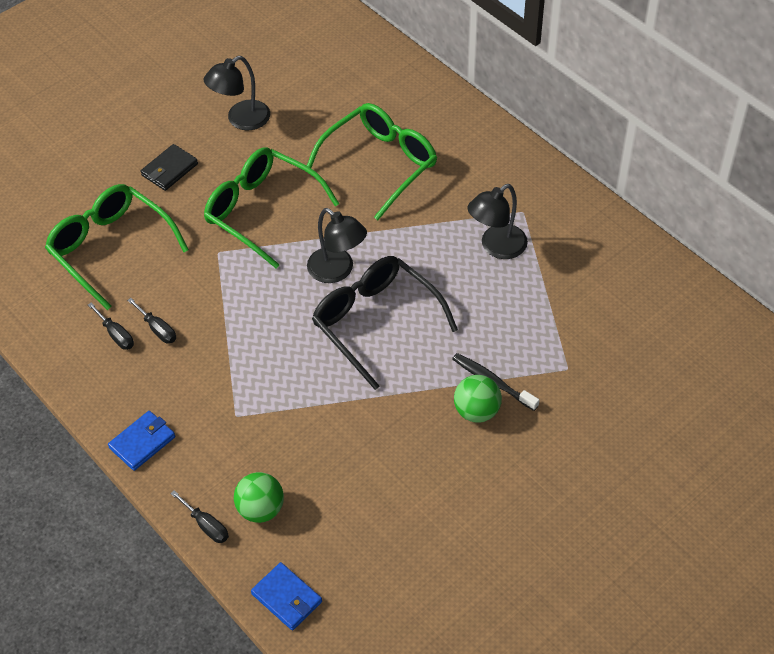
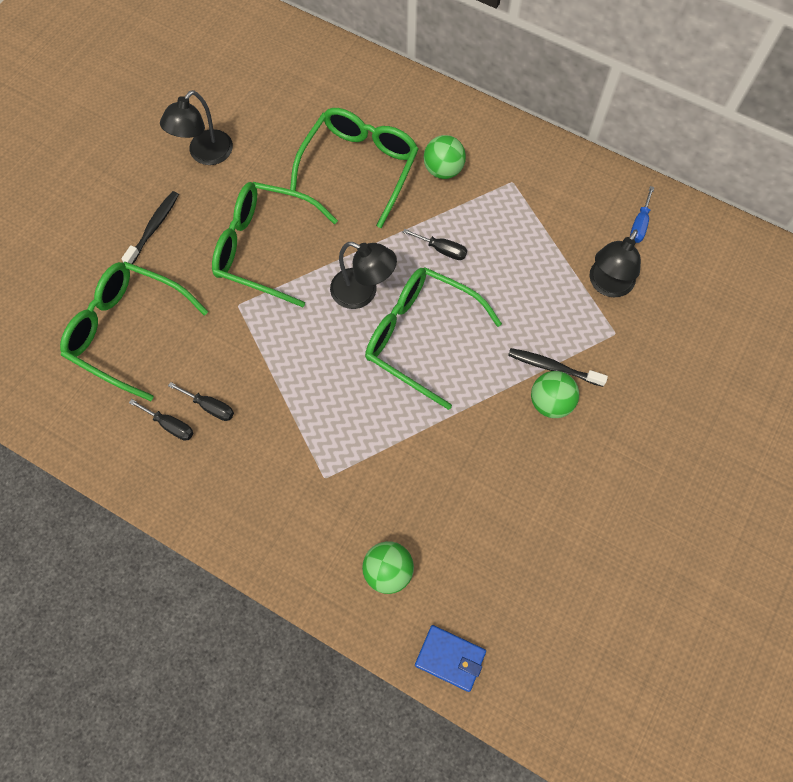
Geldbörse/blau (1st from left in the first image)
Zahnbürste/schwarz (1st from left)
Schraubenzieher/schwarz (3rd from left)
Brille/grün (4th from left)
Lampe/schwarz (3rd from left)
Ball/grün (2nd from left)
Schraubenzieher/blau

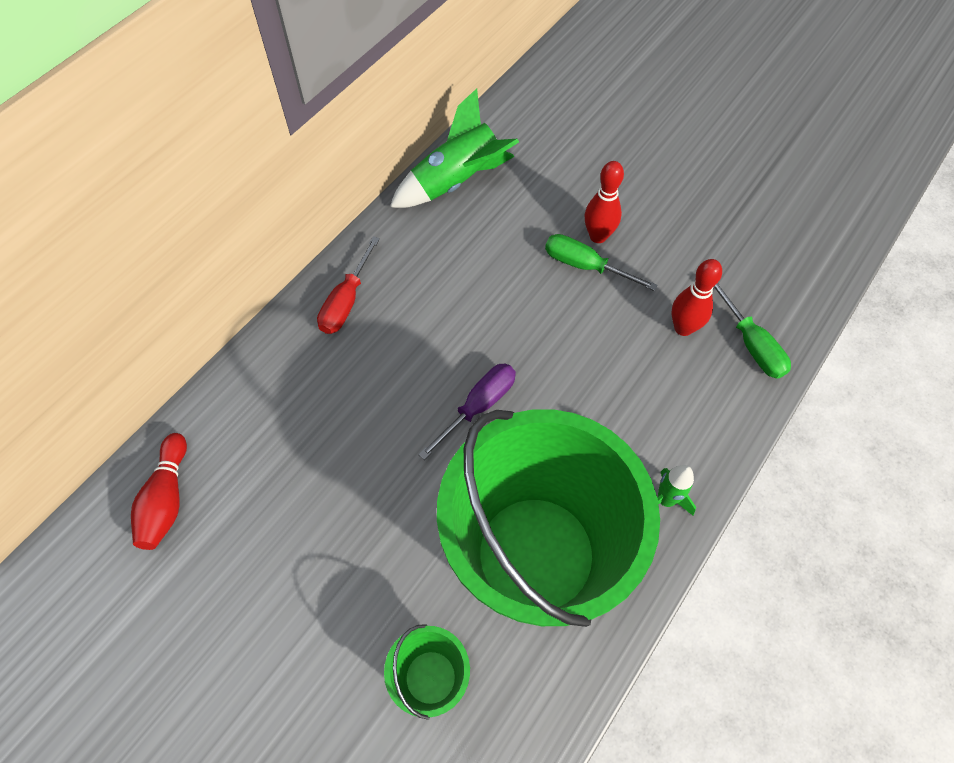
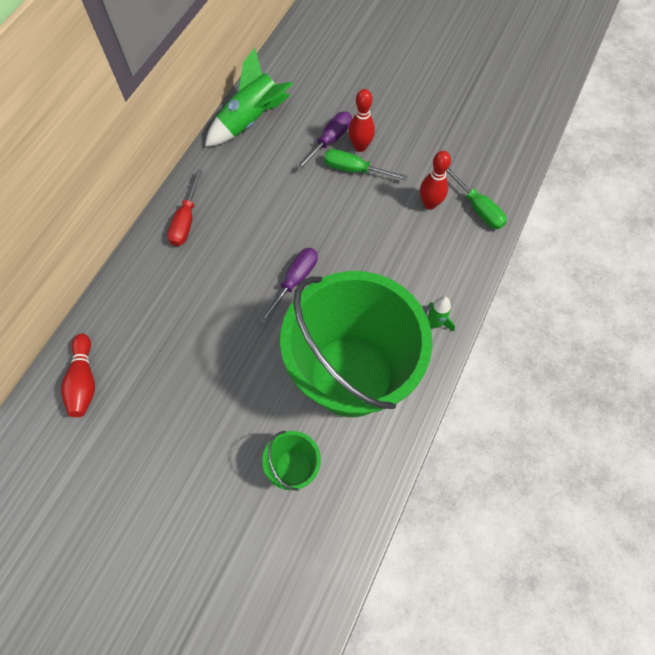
Schraubenzieher/lila (2nd from left)

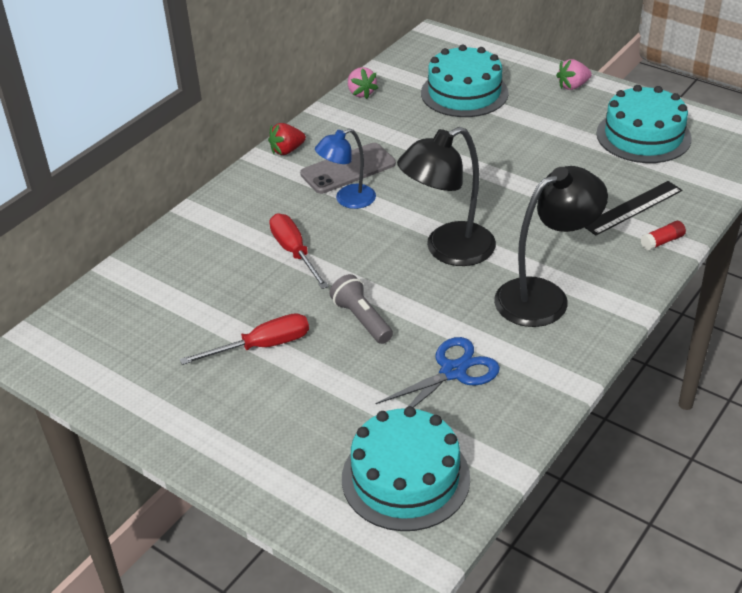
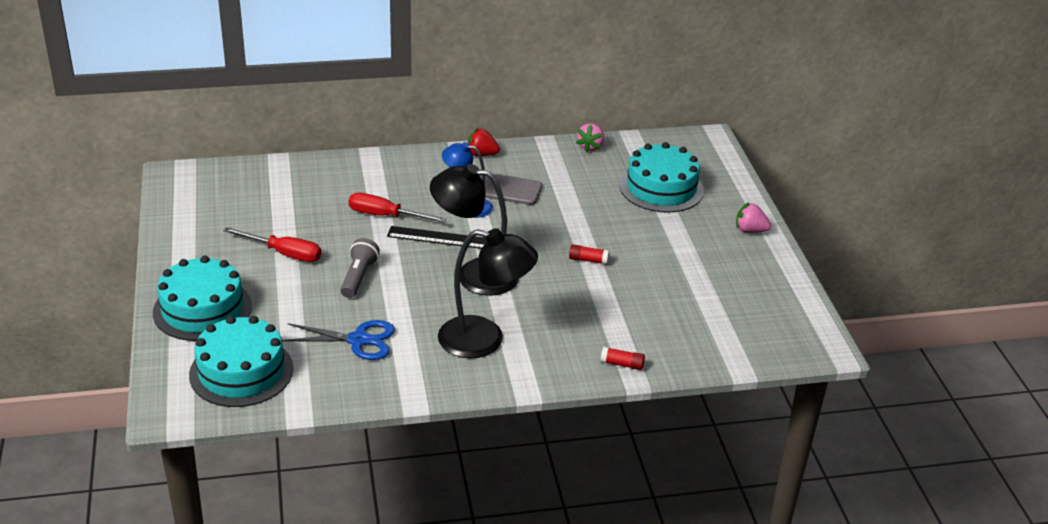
Schraubenzieher/rot (2nd from left)
Lineal/schwarz
Kuchen/türkis (1st from left)
Klebestift/rot (1st from left)

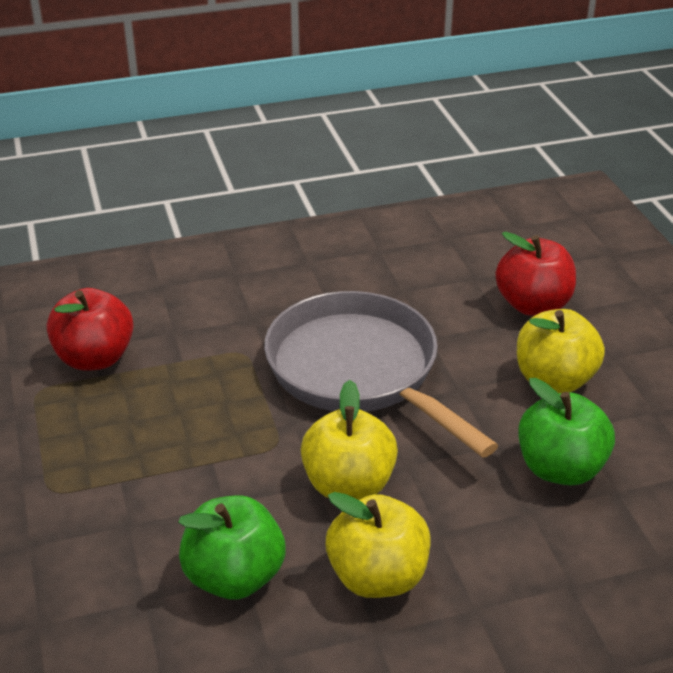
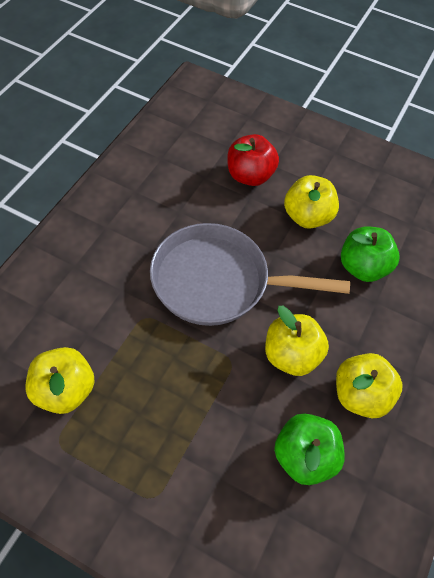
Apfel/gelb (1st from left)

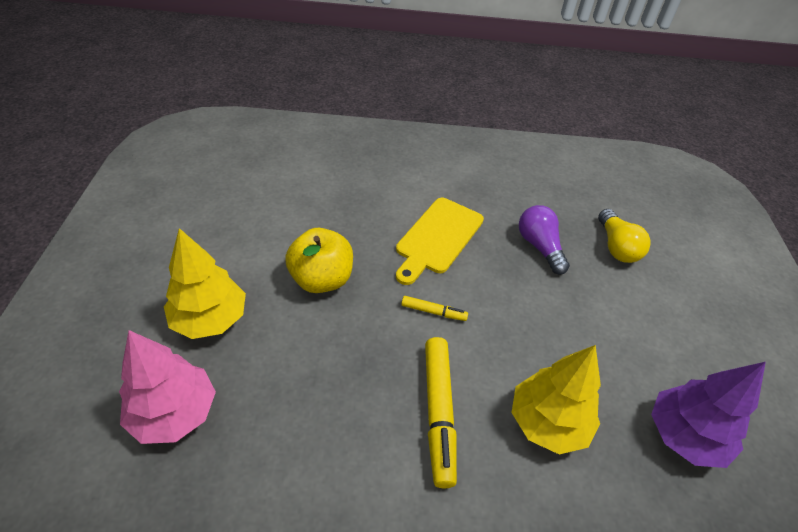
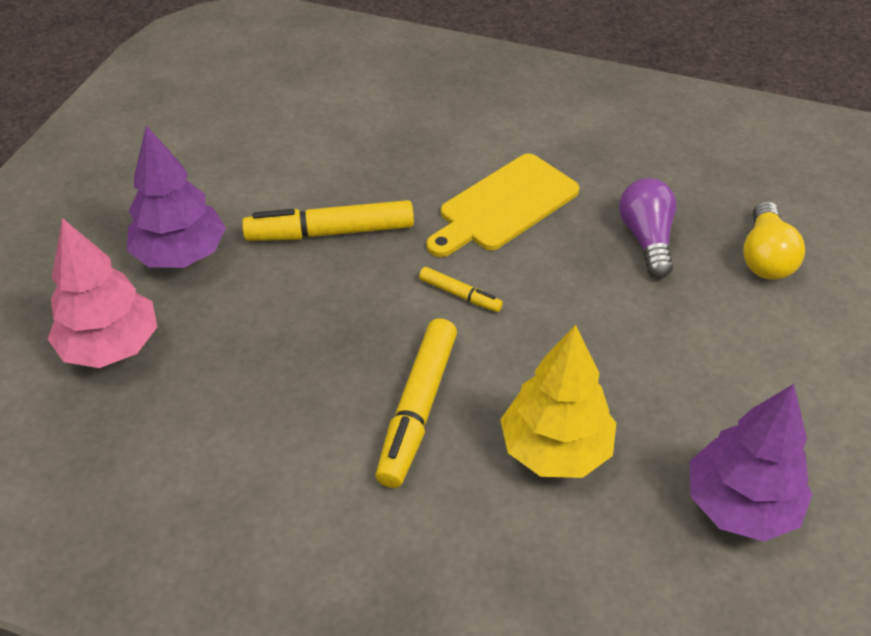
Baum/lila (1st from left)
Filzstift/gelb (1st from left)

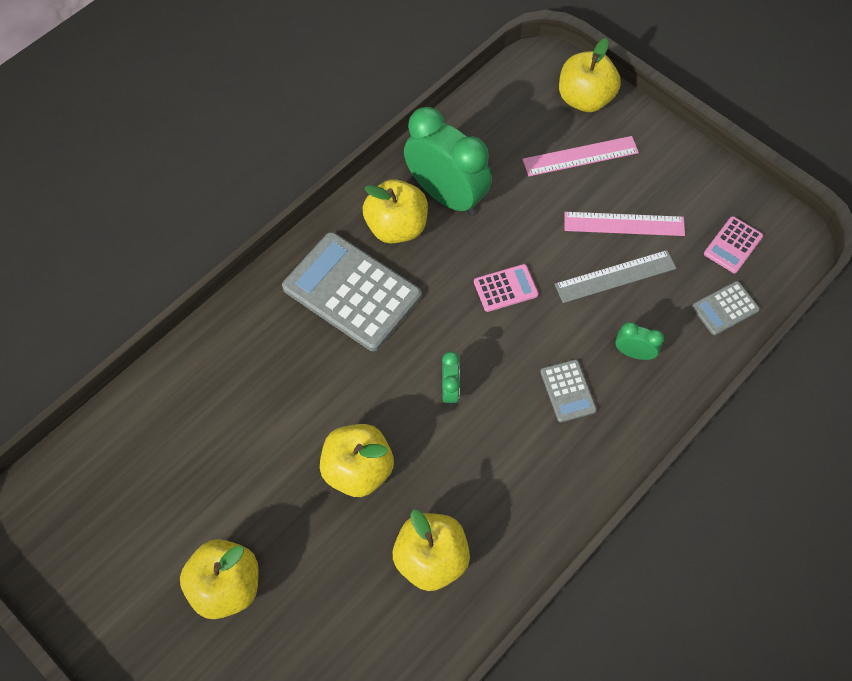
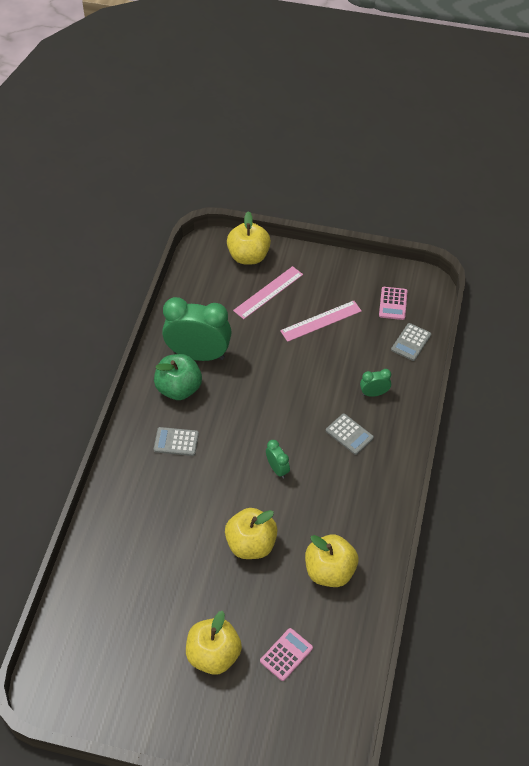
Taschenrechner/grau (1st from left)
Apfel/grün
Taschenrechner/rosa (1st from left)
Lineal/grau

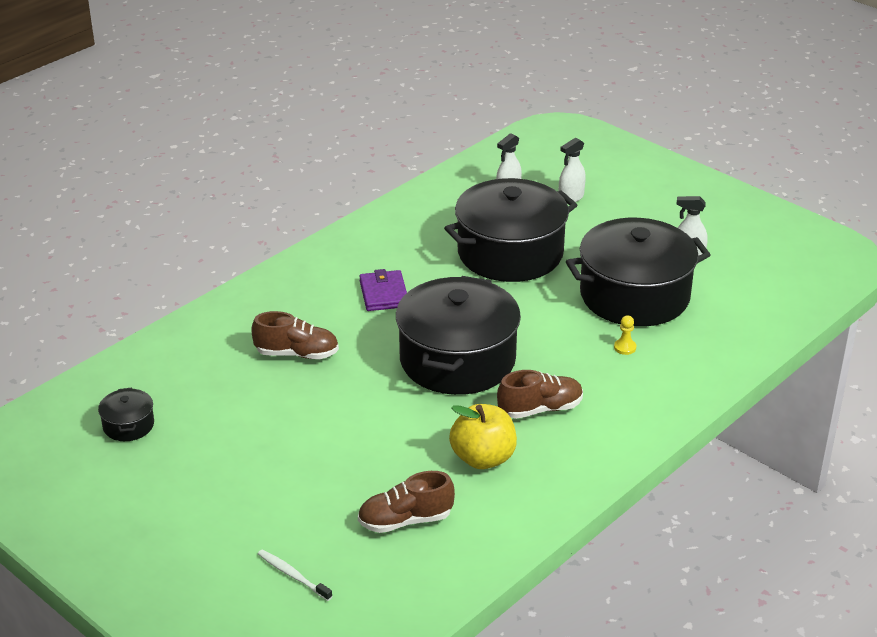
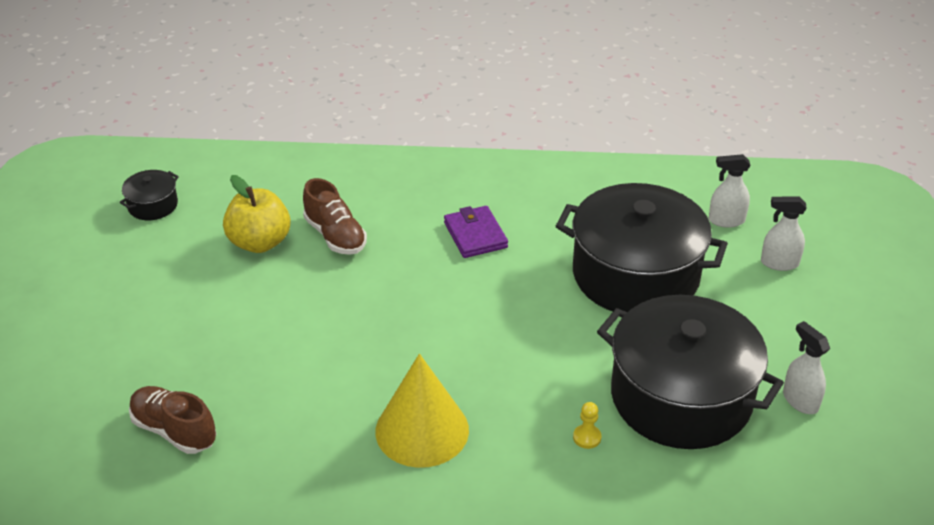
Zahnbürste/weiß
Geldbörse/lila
Kochtopf/schwarz (2nd from left in the first image)
Apfel/gelb
Kegel/gelb

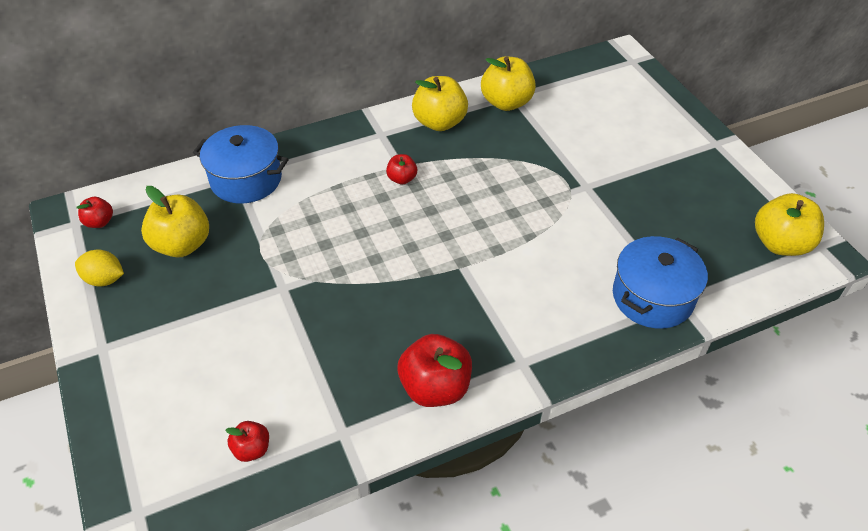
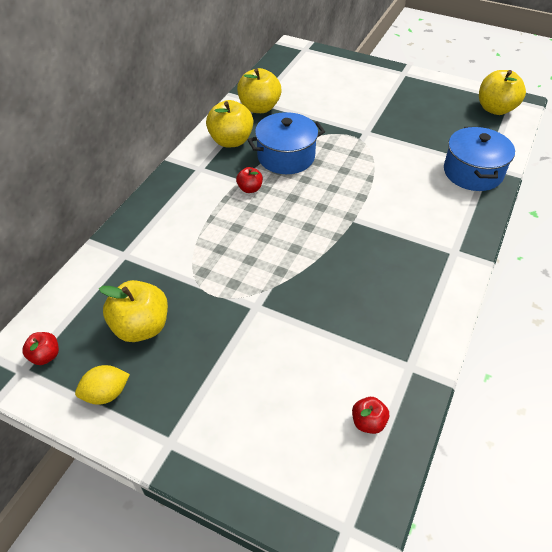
Kochtopf/blau (1st from left)
Apfel/rot (4th from left in the first image)

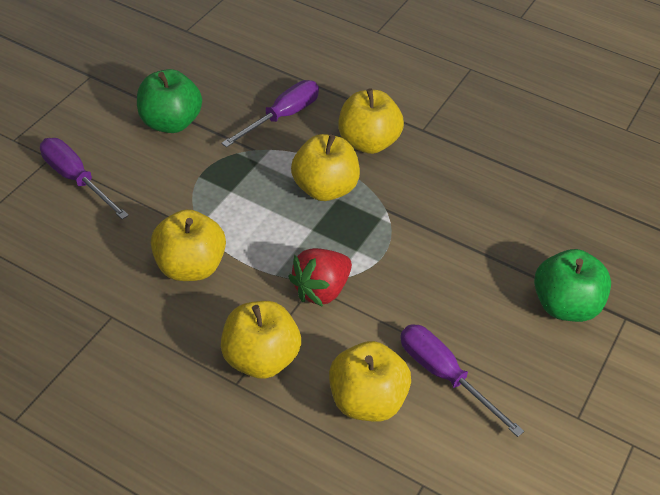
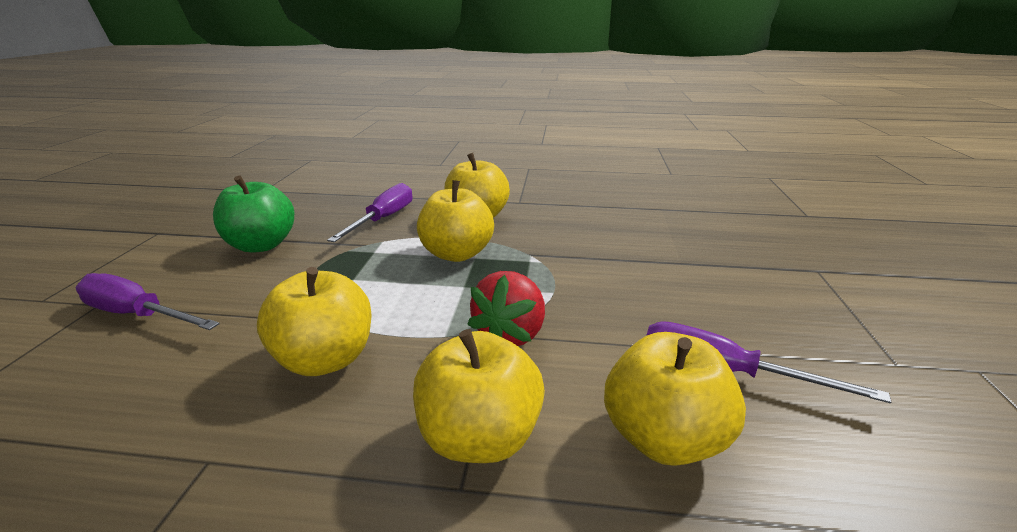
Apfel/grün (2nd from left in the first image)

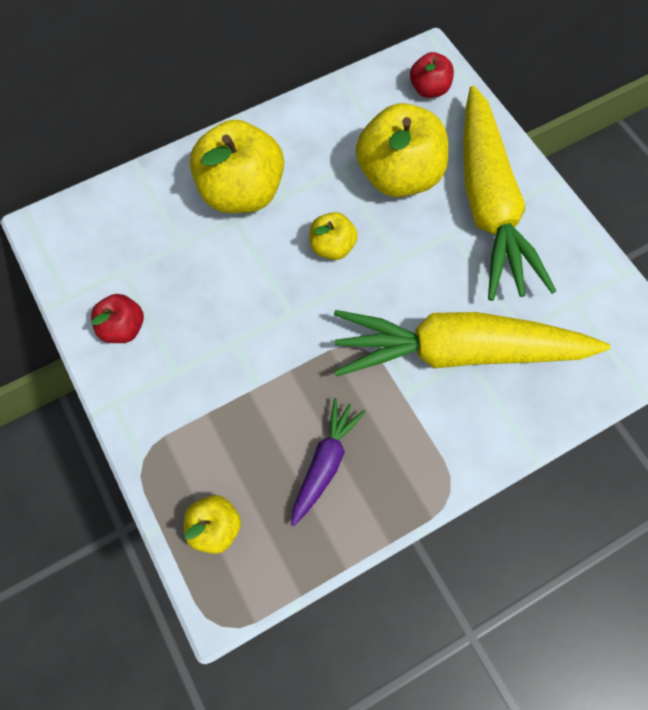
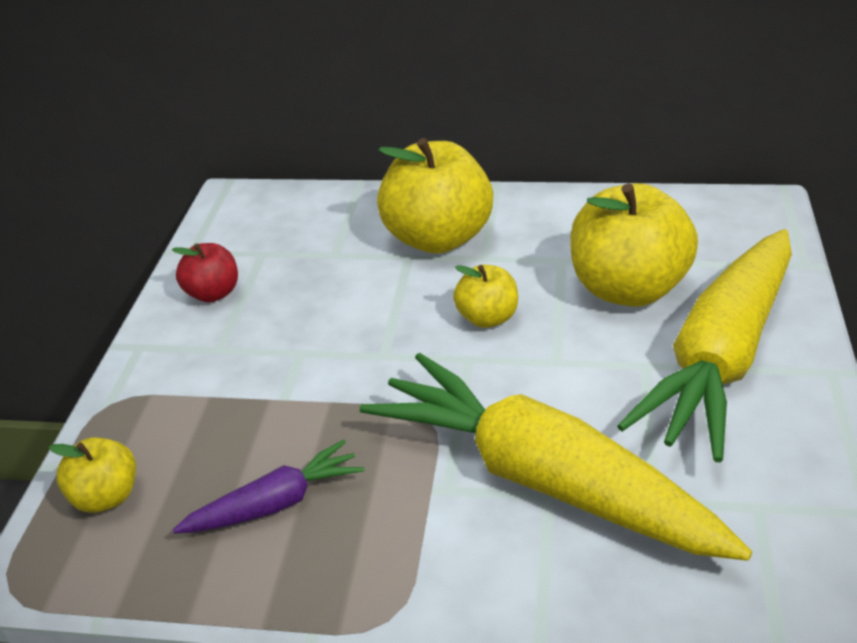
Apfel/rot (2nd from left in the first image)

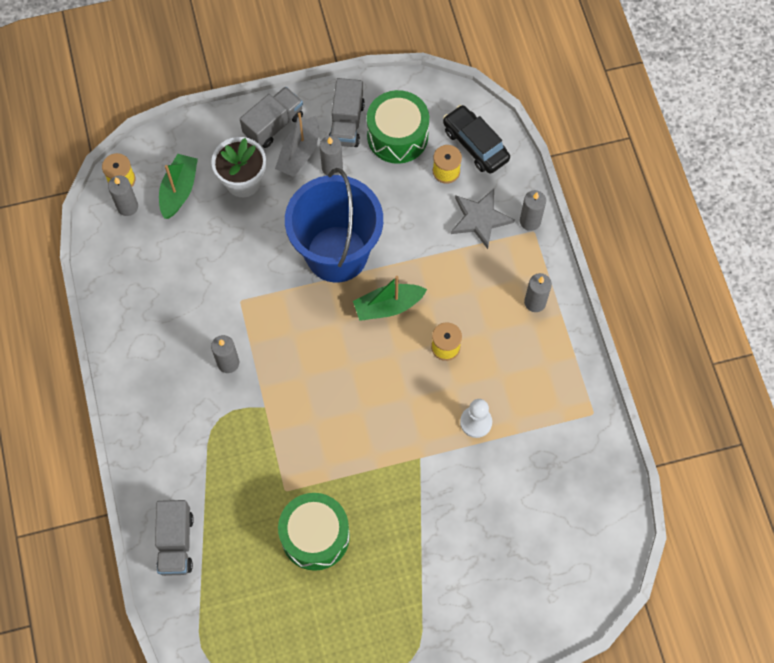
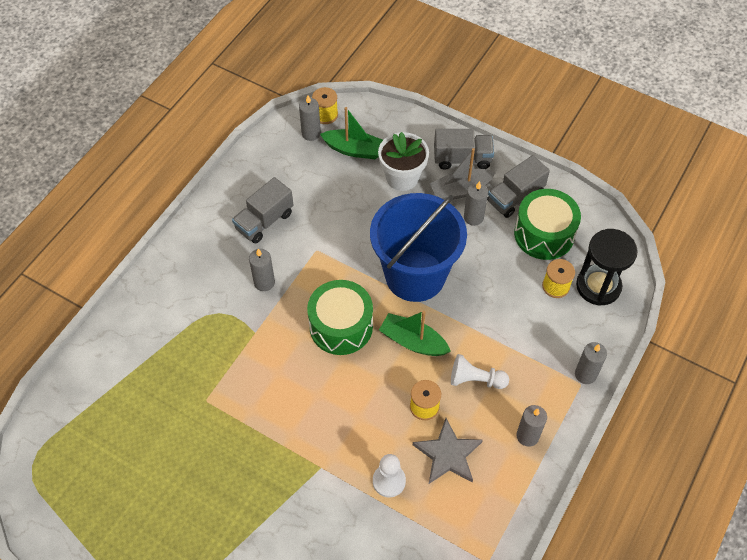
Lastwagen/grau (1st from left)
Boot/grün (1st from left)
Trommel/grün (1st from left)
Sanduhr/schwarz
Stern/grau
Bauer/weiß (2nd from left)

